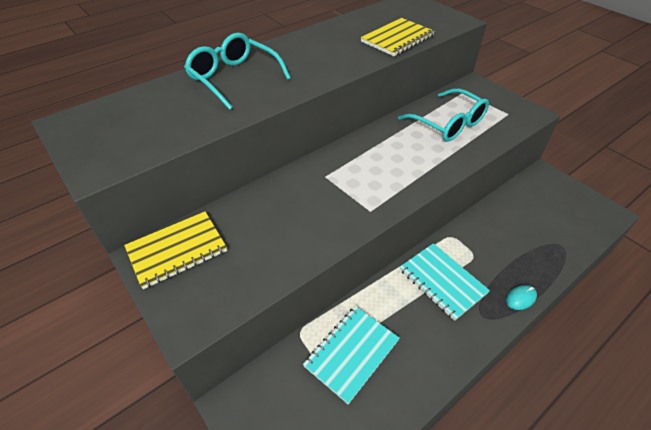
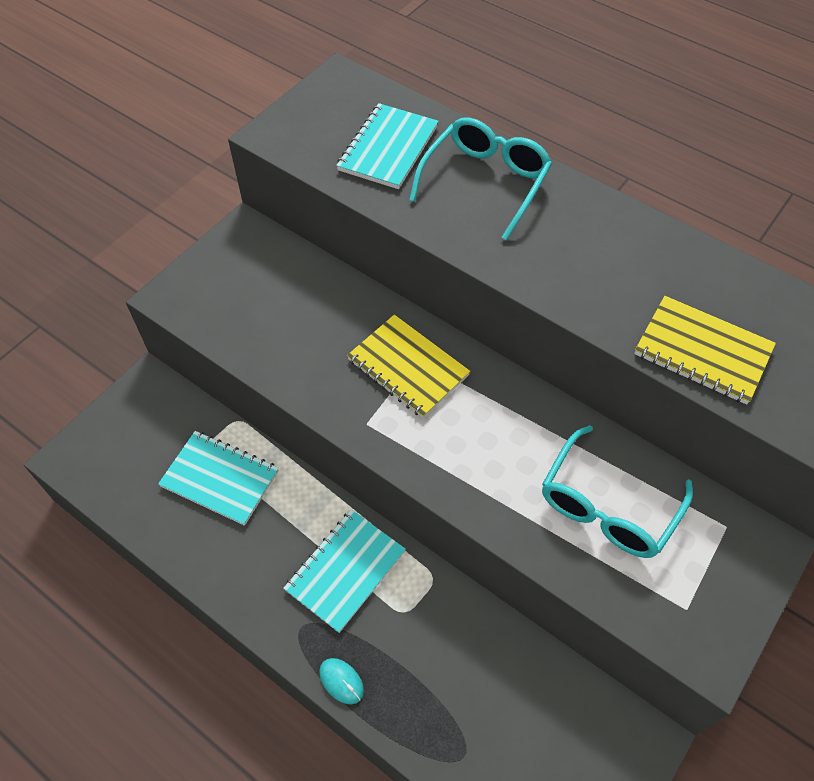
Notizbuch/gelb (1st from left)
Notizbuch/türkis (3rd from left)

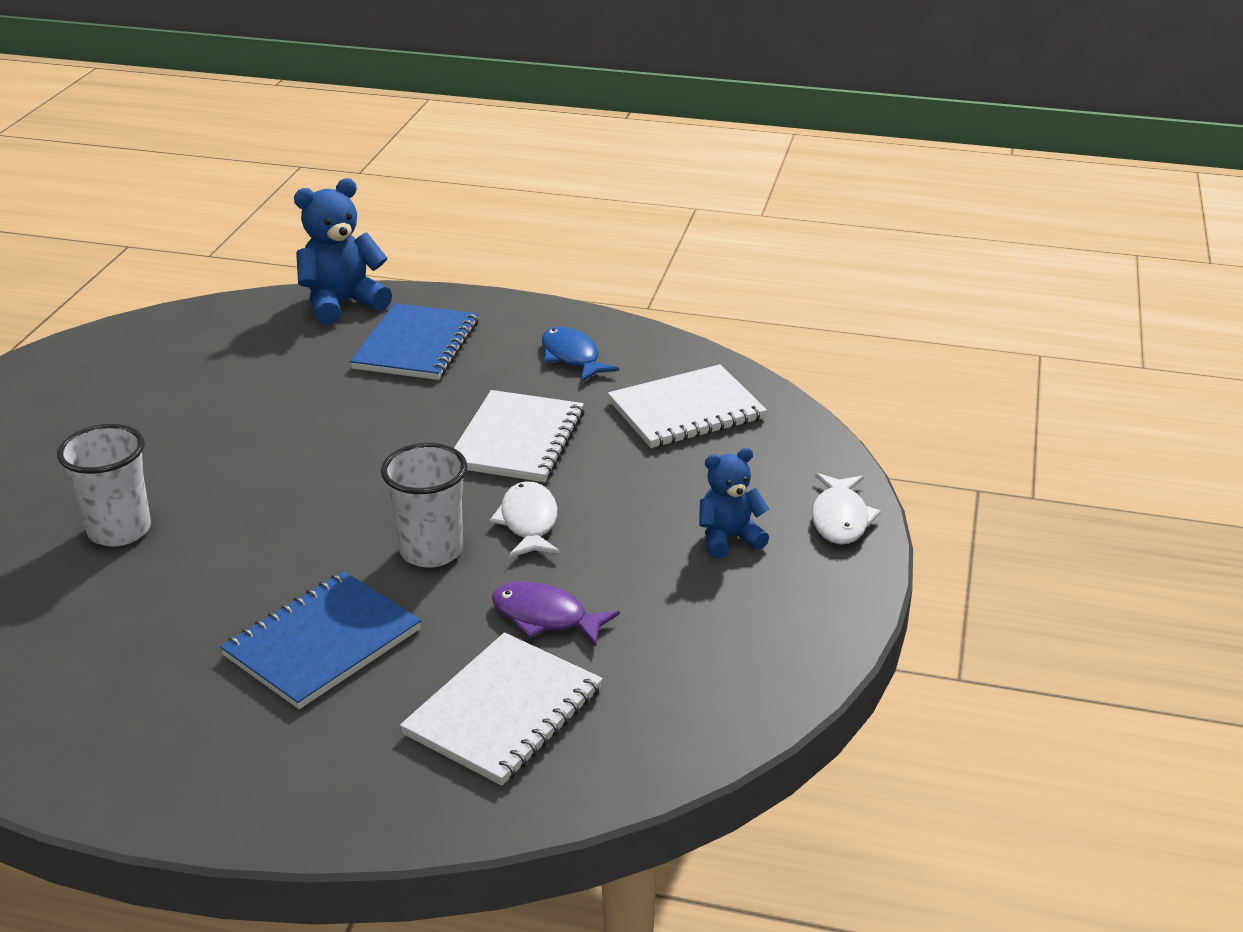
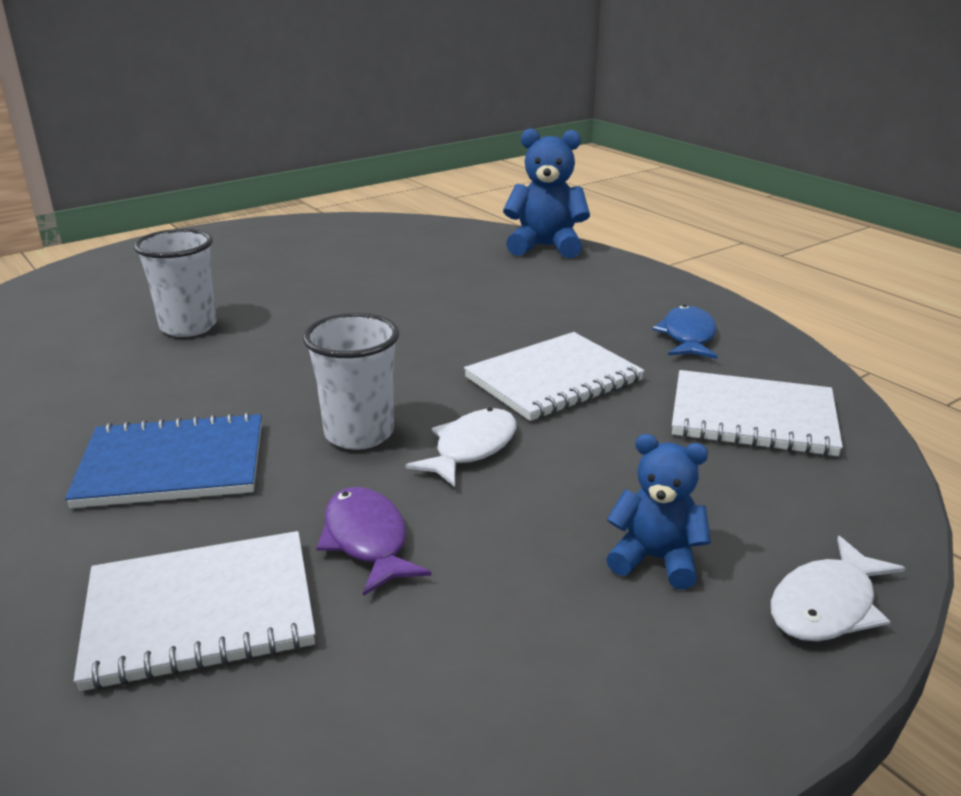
Notizbuch/blau (2nd from left in the first image)

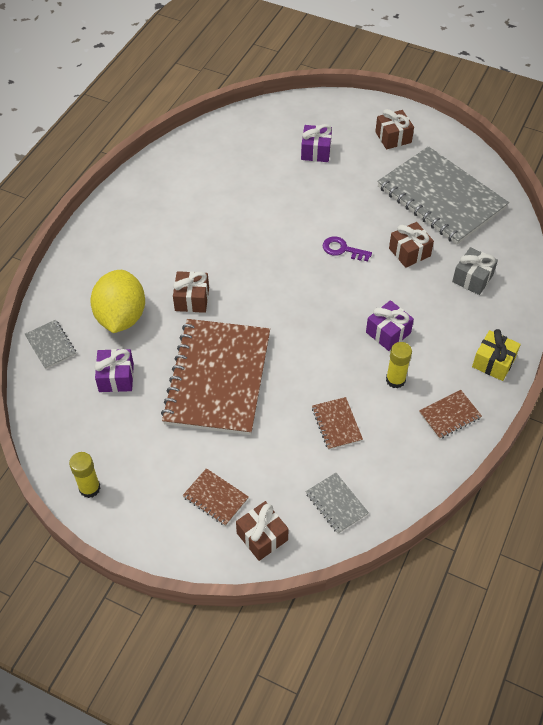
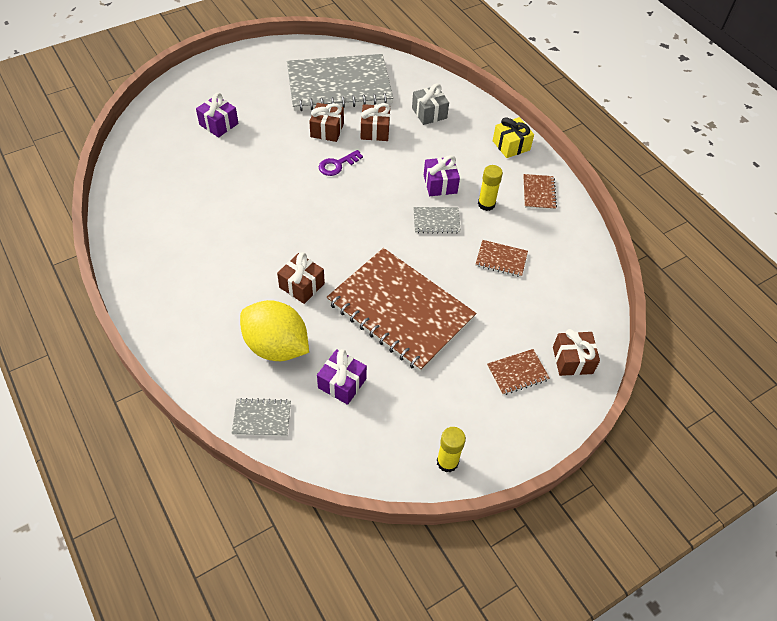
Notizbuch/grau (3rd from left)
Geschenk/braun (2nd from left)

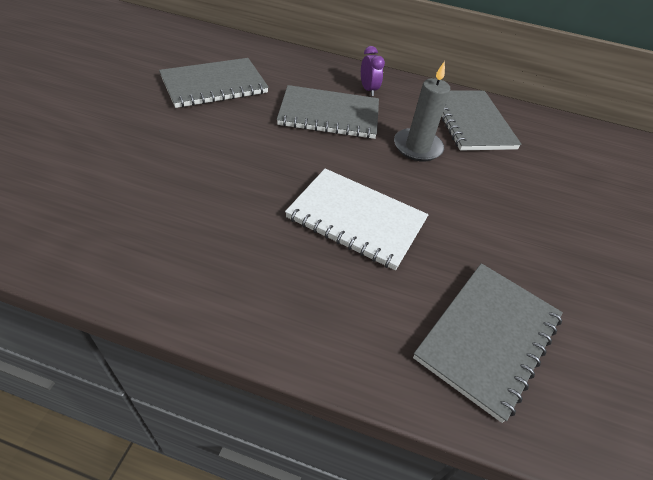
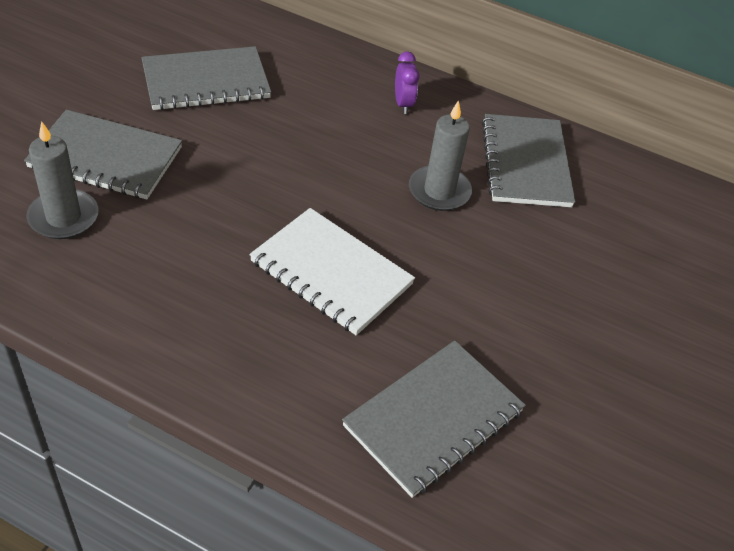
Notizbuch/grau (1st from left)
Kerze/grau (1st from left)

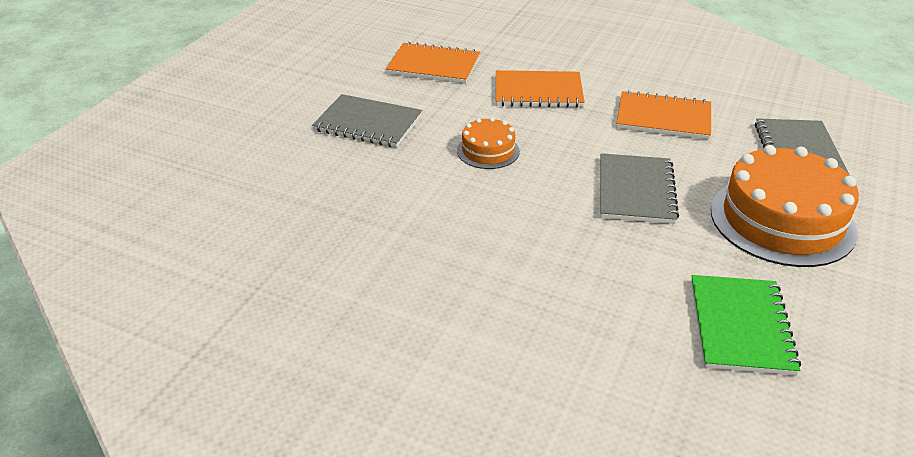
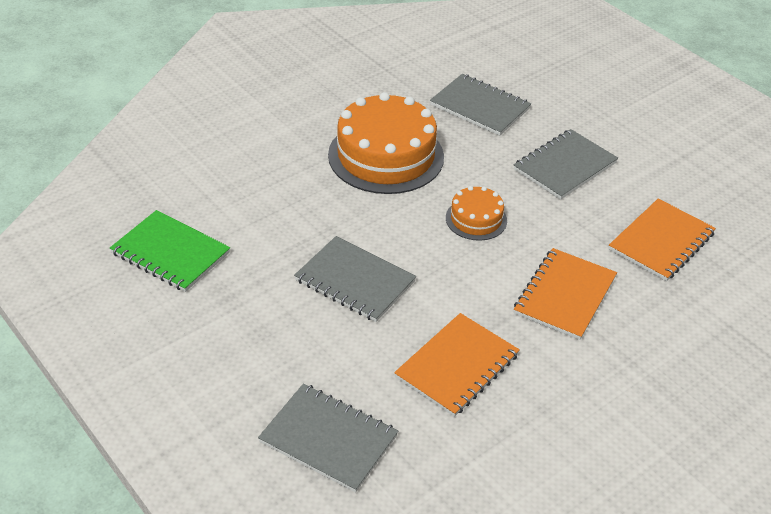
Kuchen/orange (1st from left)
Notizbuch/grau (3rd from left)

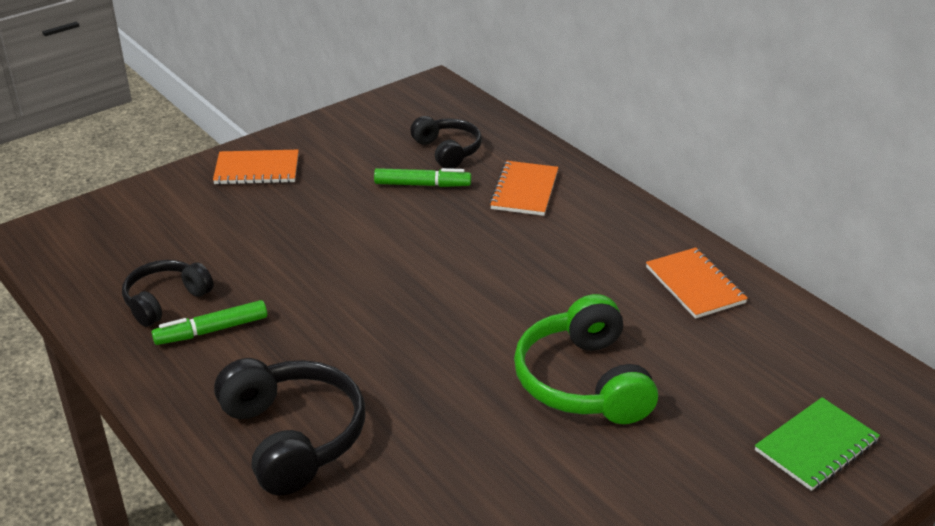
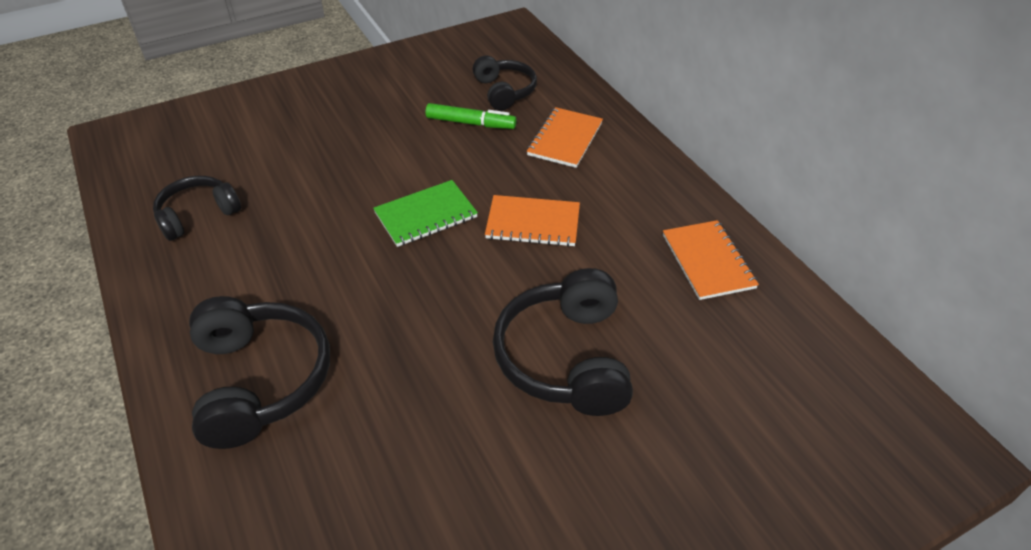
Filzstift/grün (1st from left in the first image)
Notizbuch/orange (1st from left)
Kopfhörer/schwarz (4th from left)
Notizbuch/grün

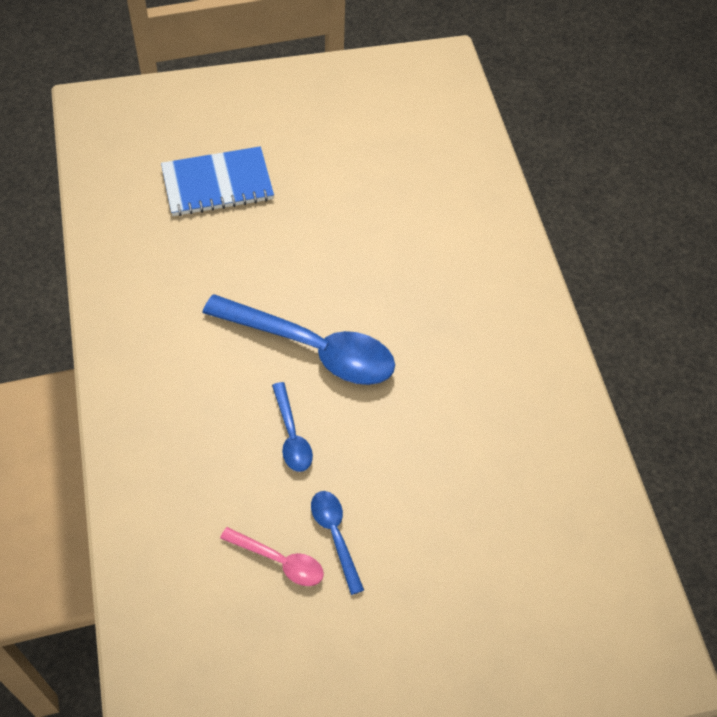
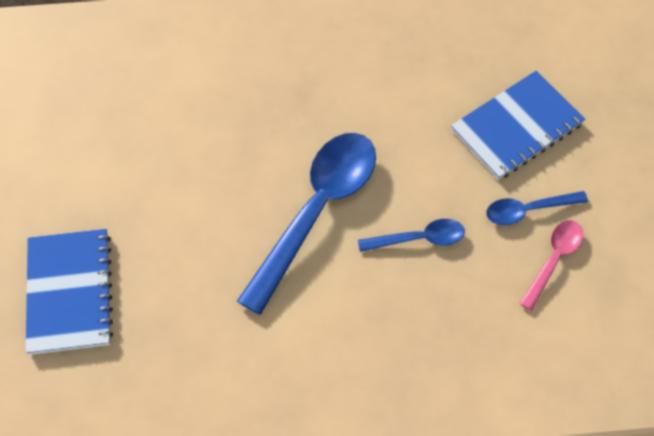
Notizbuch/blau (2nd from left)

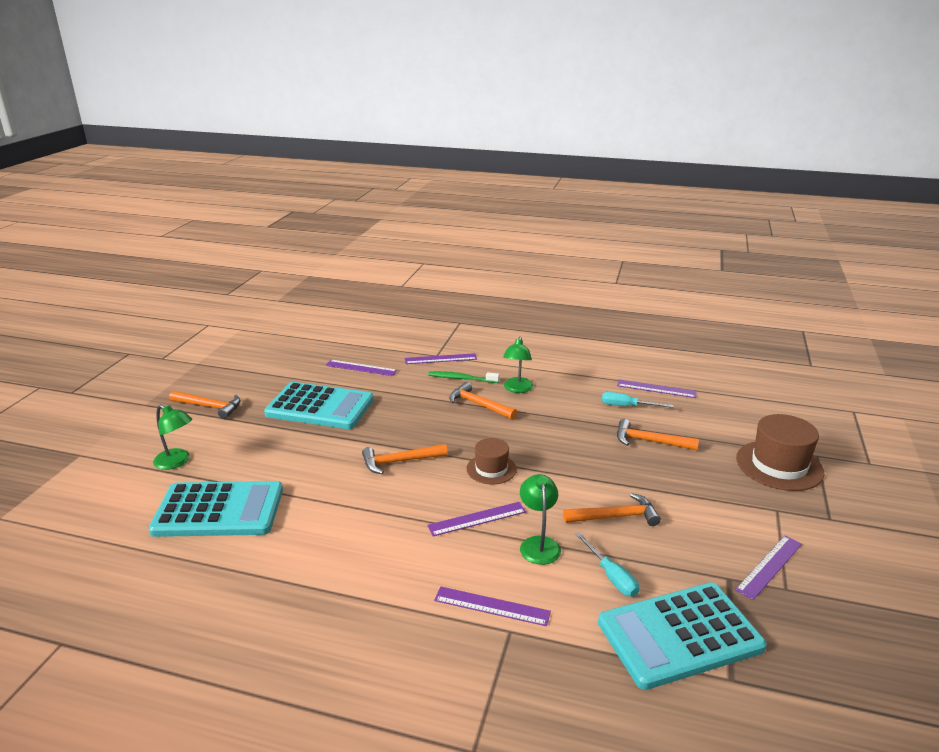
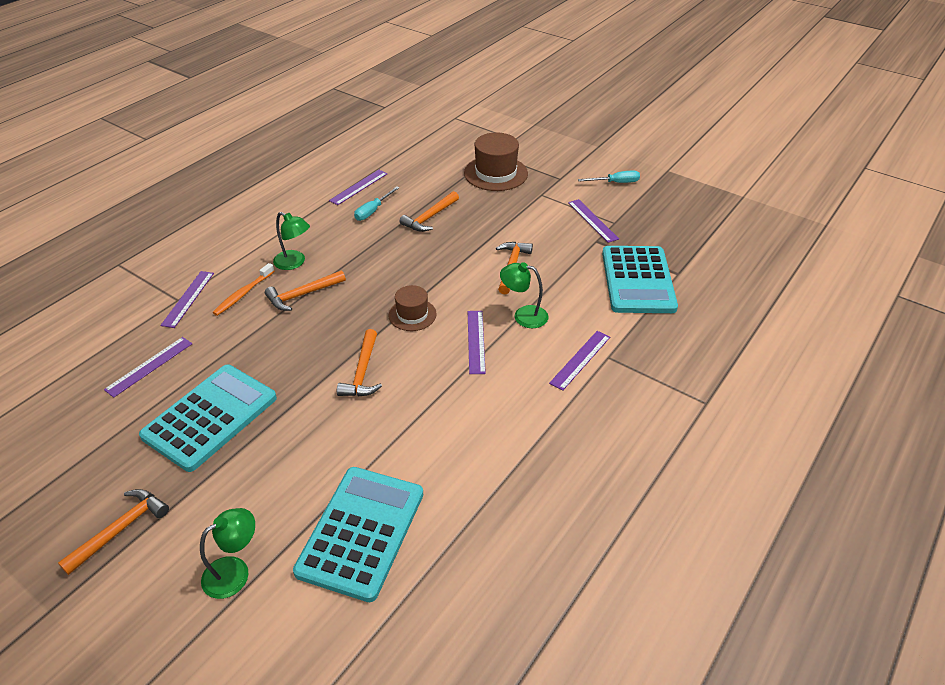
Zahnbürste/orange
Schraubenzieher/türkis (2nd from left)

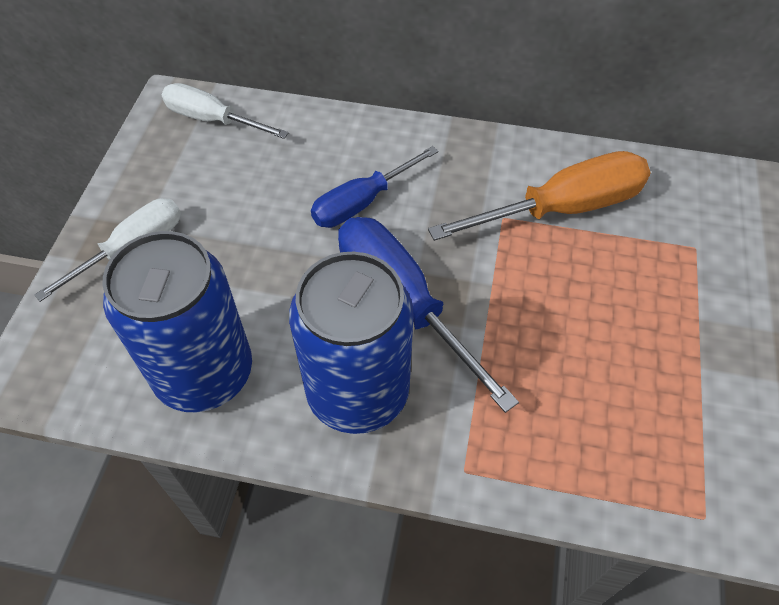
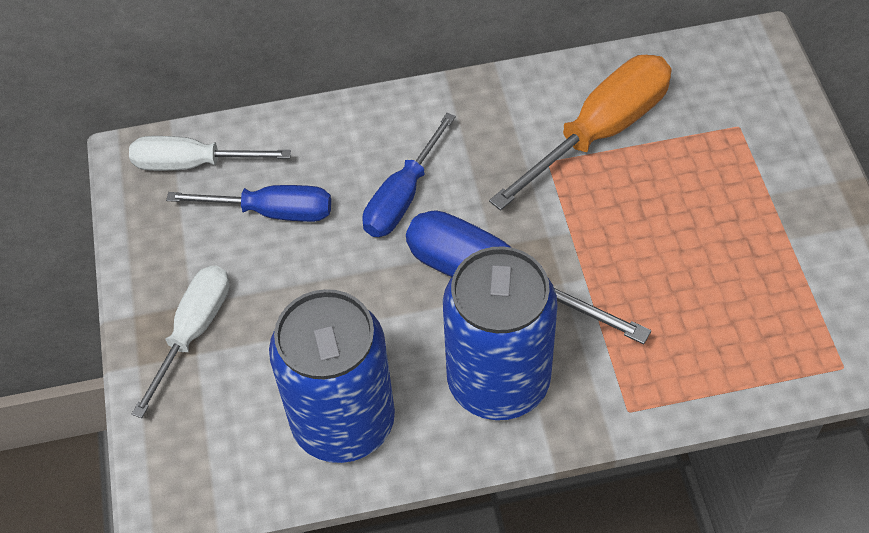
Schraubenzieher/blau (1st from left)

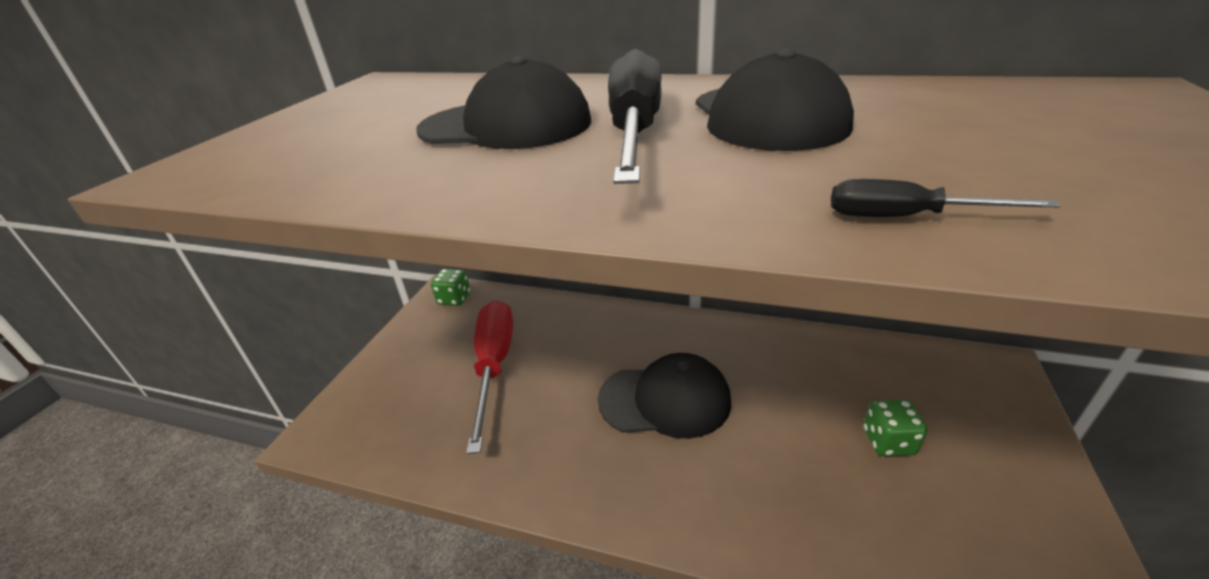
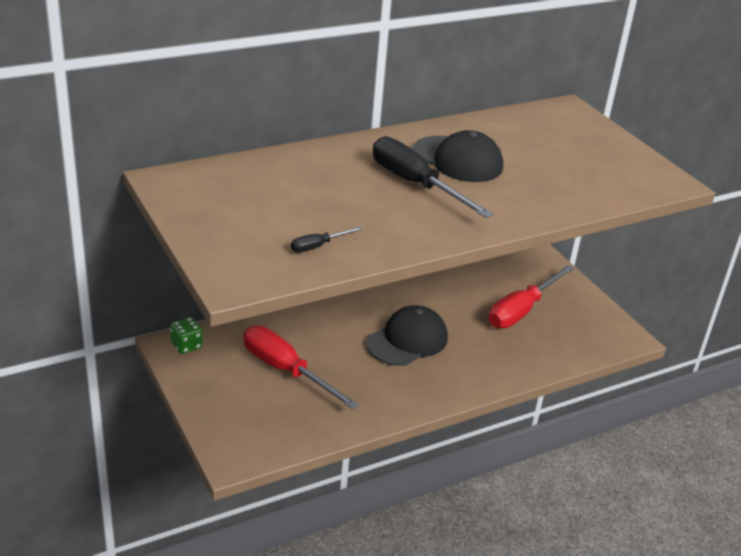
Kappe/schwarz (1st from left in the first image)
Schraubenzieher/schwarz (1st from left)
Schraubenzieher/rot (2nd from left)

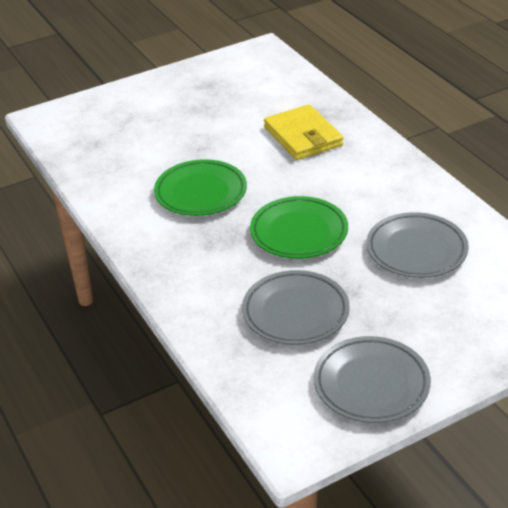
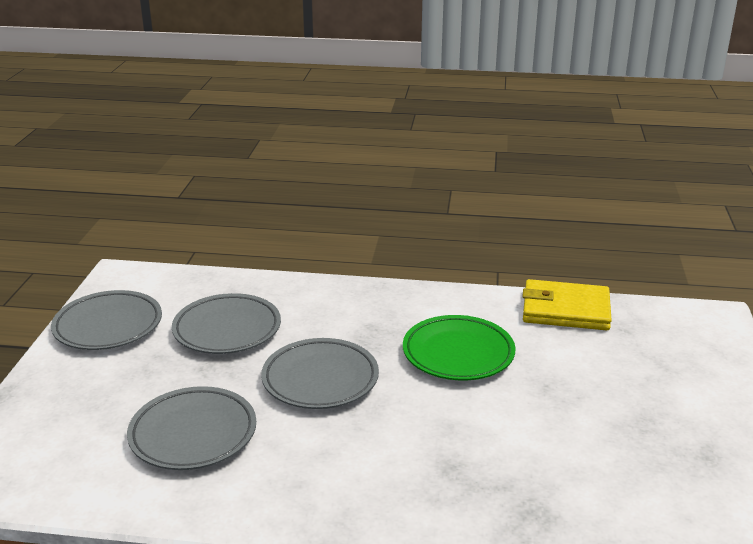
Teller/grau (4th from left)
Geldbörse/gelb

